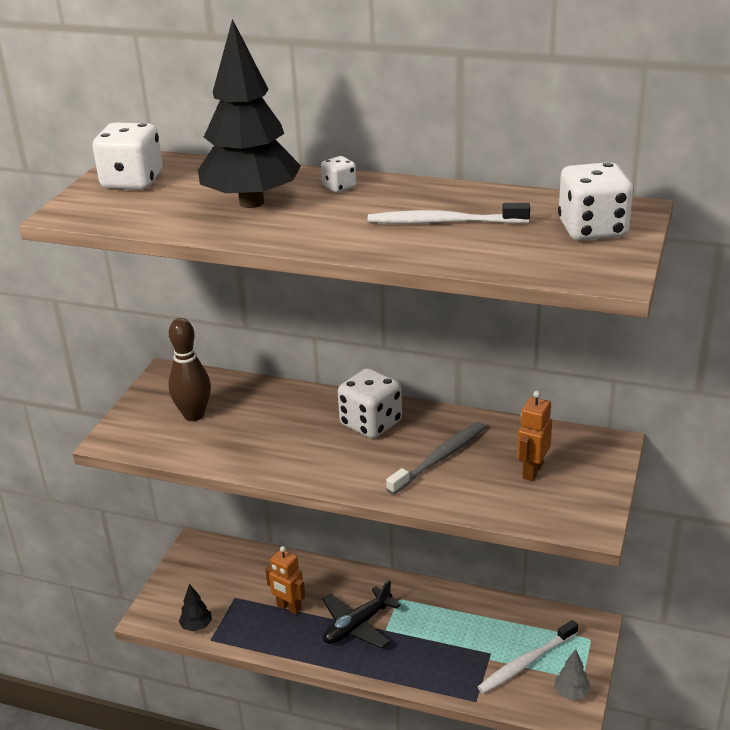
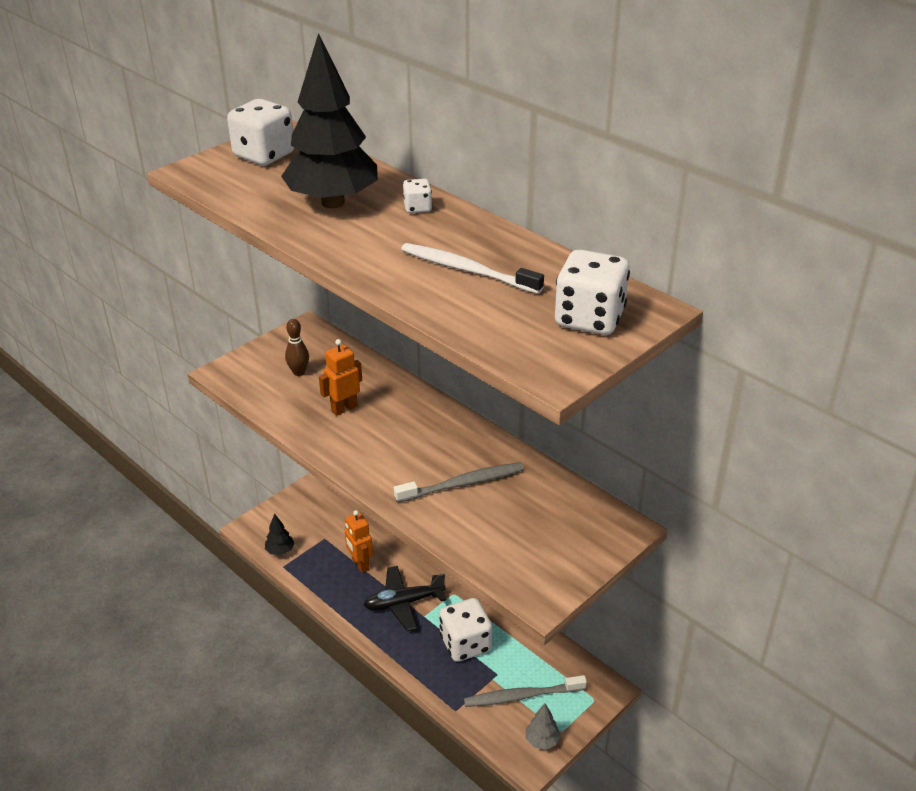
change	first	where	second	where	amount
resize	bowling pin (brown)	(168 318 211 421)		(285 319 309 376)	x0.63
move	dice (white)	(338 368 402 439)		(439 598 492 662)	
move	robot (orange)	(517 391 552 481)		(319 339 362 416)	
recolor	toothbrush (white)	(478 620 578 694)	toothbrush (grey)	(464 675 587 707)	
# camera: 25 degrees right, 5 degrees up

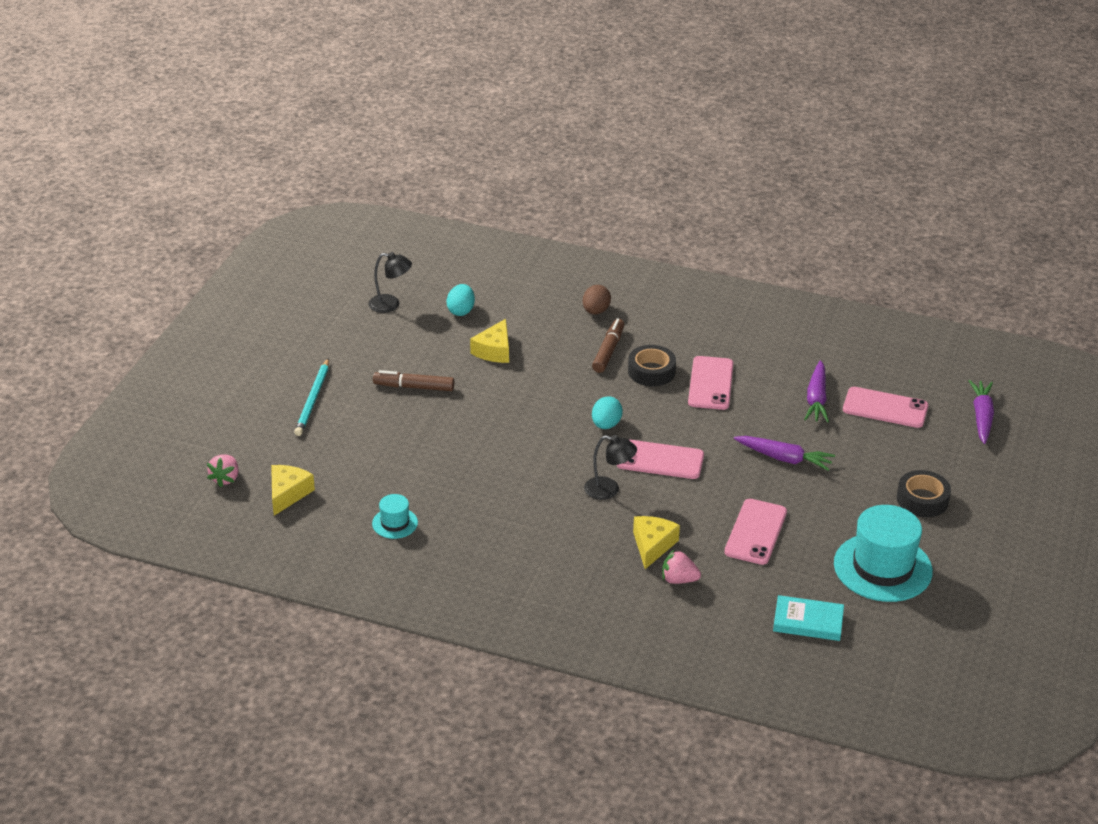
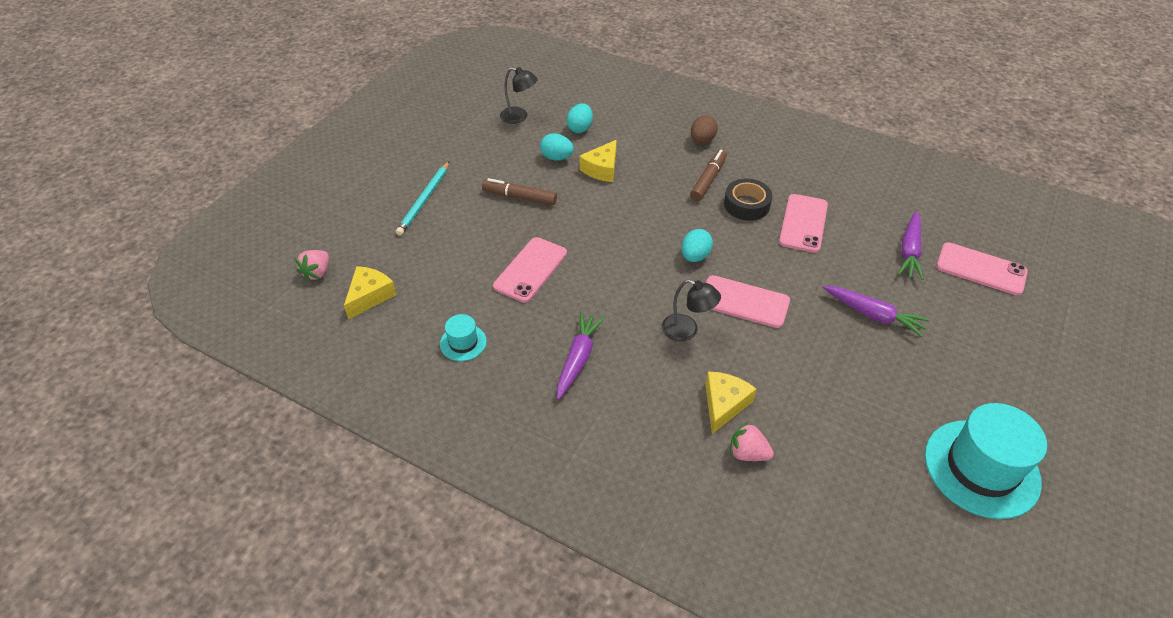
change	first	where	second	where	amount
move	carrot (purple)	(969 380 994 444)		(557 311 605 400)	
delete	tape (black)	(897 470 951 517)			
move	phone (pink)	(724 499 787 565)		(493 237 567 303)	
delete	book (turquoise)	(773 595 844 641)			
insert			egg (turquoise)	(540 133 574 160)	
# camera: 10 degrees right, 10 degrees up

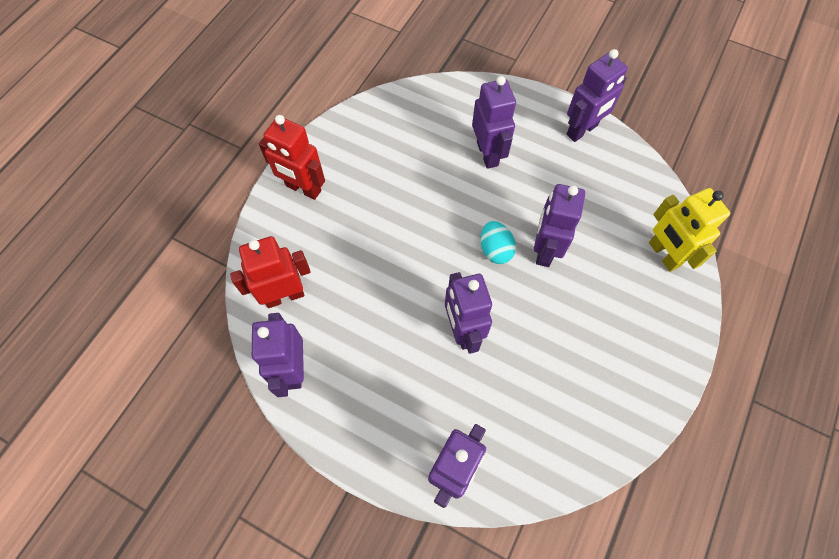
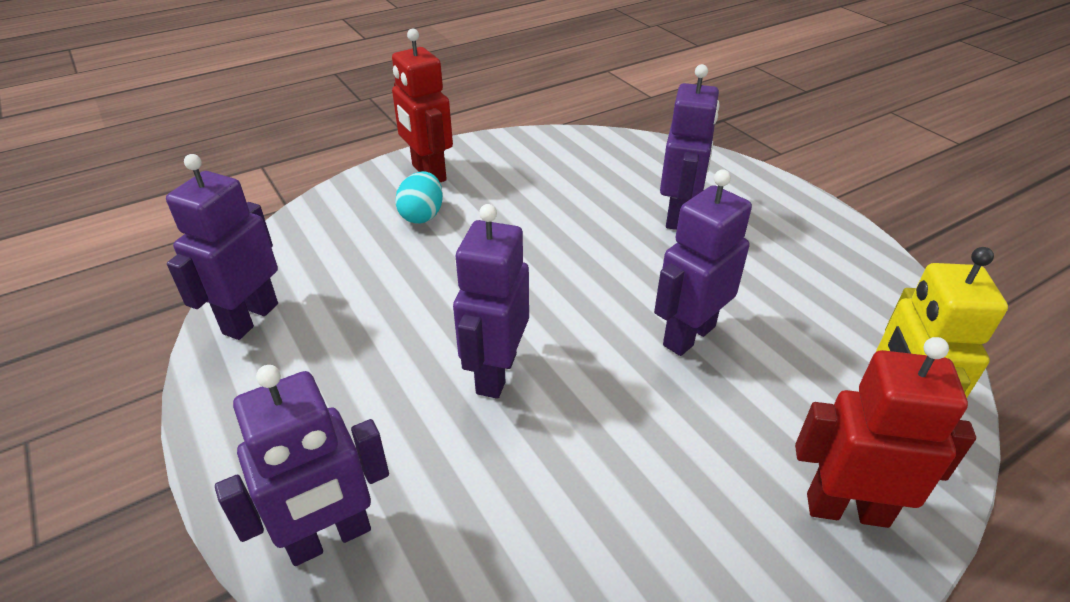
change	first	where	second	where	amount
delete	robot (purple)	(567 49 628 142)			
move	egg (turquoise)	(481 221 516 264)		(395 171 443 224)	
move	robot (red)	(230 236 311 308)		(795 337 976 528)	
# camera: 30 degrees right, 25 degrees down

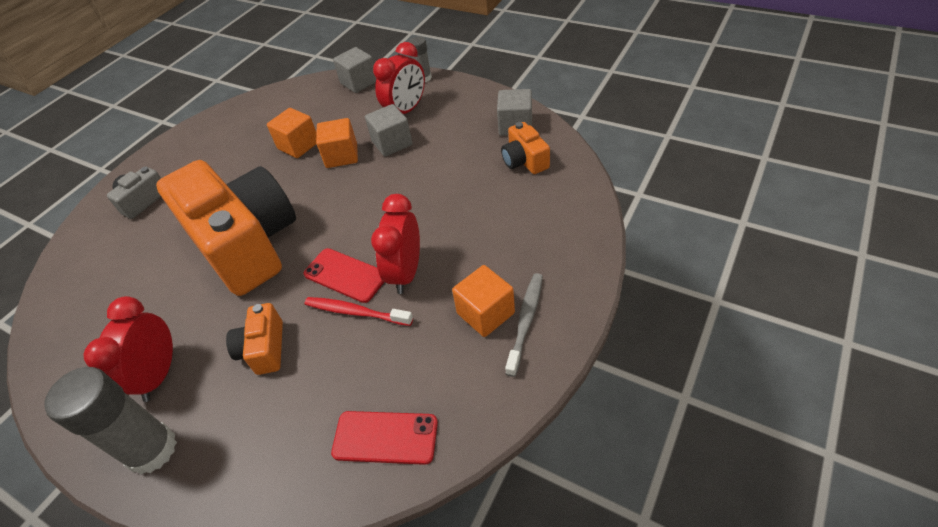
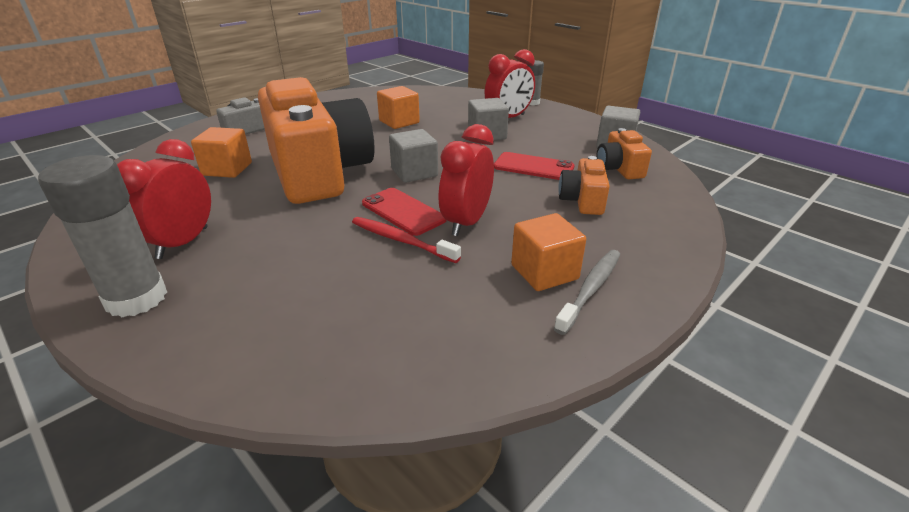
change	first	where	second	where	amount
move	cube (grey)	(333 47 377 93)		(389 129 438 183)	
move	cube (orange)	(316 118 358 168)		(191 127 252 178)	
move	camera (orange)	(226 303 283 375)		(558 156 610 215)	
move	phone (red)	(331 411 438 465)		(494 152 574 180)	
# camera: 10 degrees right, 15 degrees down

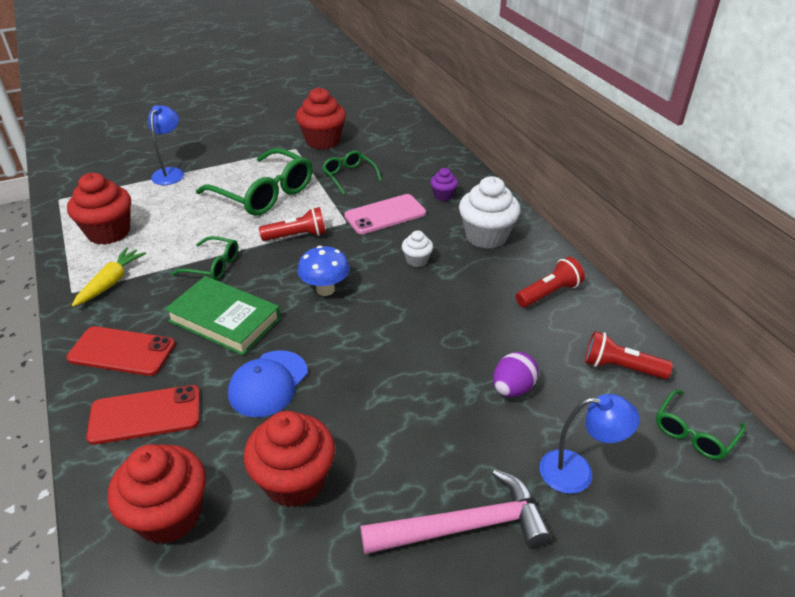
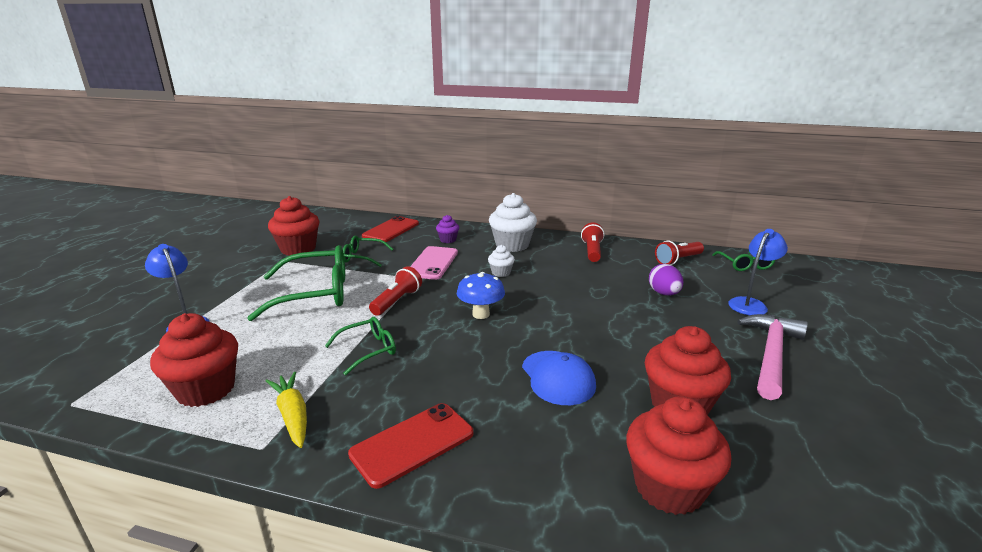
change	first	where	second	where	amount
delete	book (green)	(165 276 281 355)			
move	phone (red)	(86 385 200 445)		(362 216 419 242)	
# camera: 50 degrees left, 15 degrees down

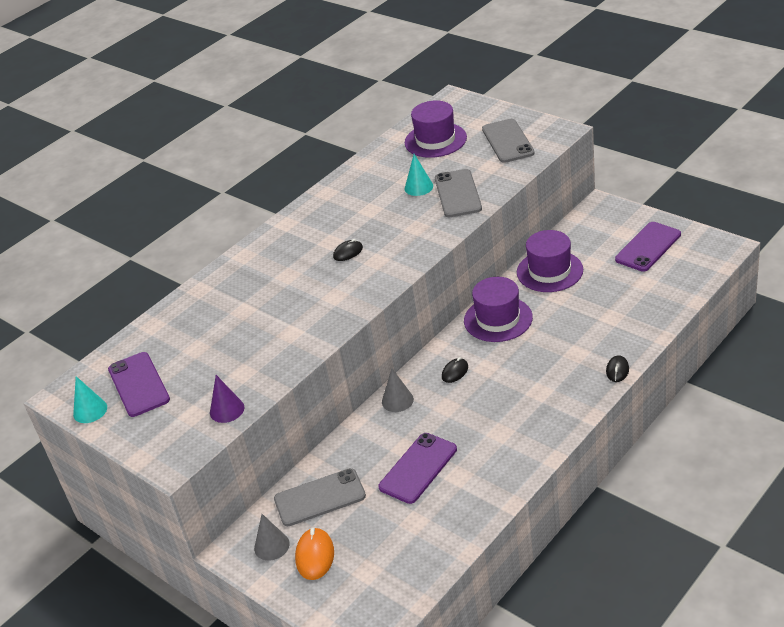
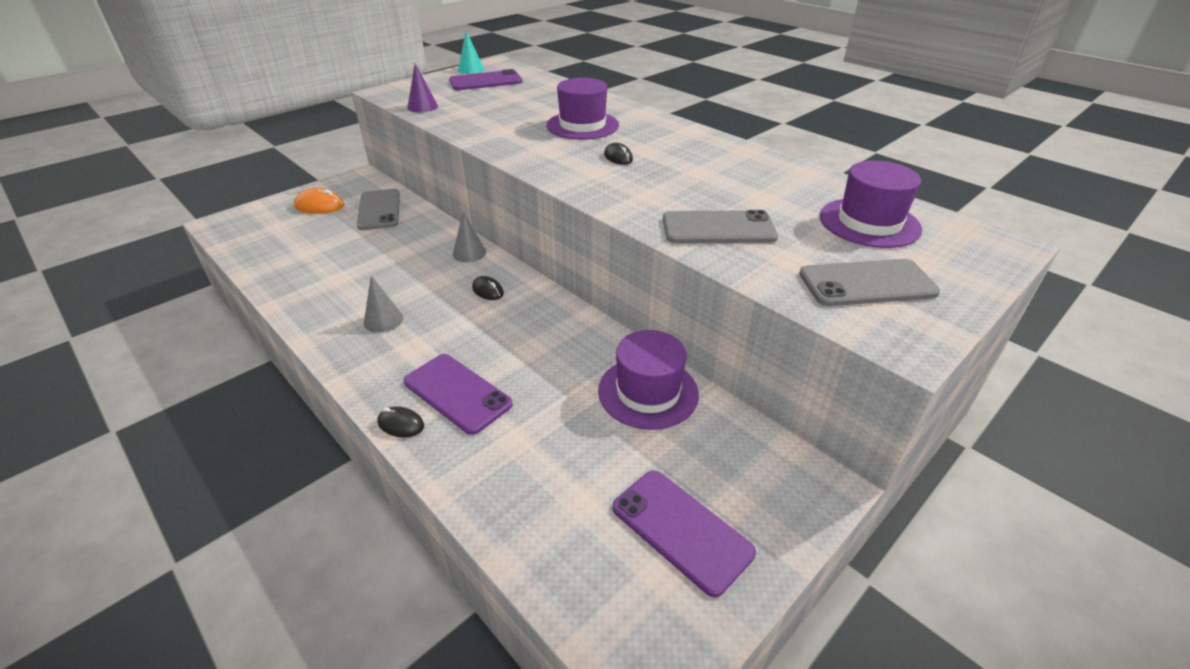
change	first	where	second	where	amount
delete	cone (turquoise)	(405 154 433 196)			
move	hat (purple)	(464 277 533 342)		(546 78 619 140)	
move	phone (purple)	(379 433 457 504)		(404 354 513 435)	
move	cone (grey)	(254 514 290 561)		(364 276 403 333)	
# camera: 90 degrees right, 0 degrees up

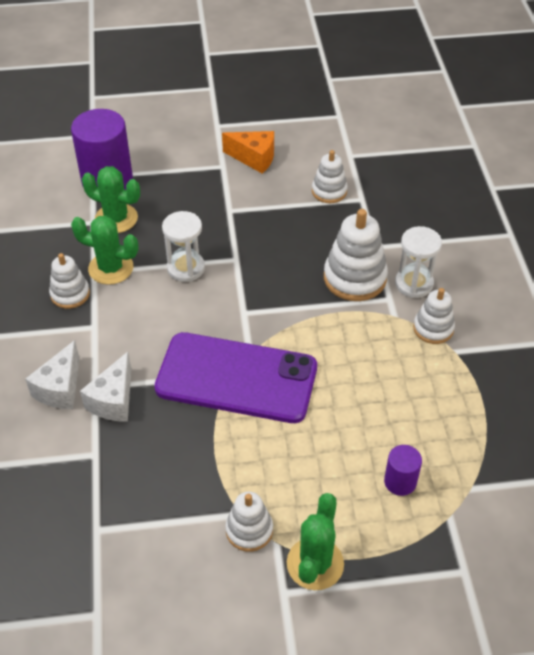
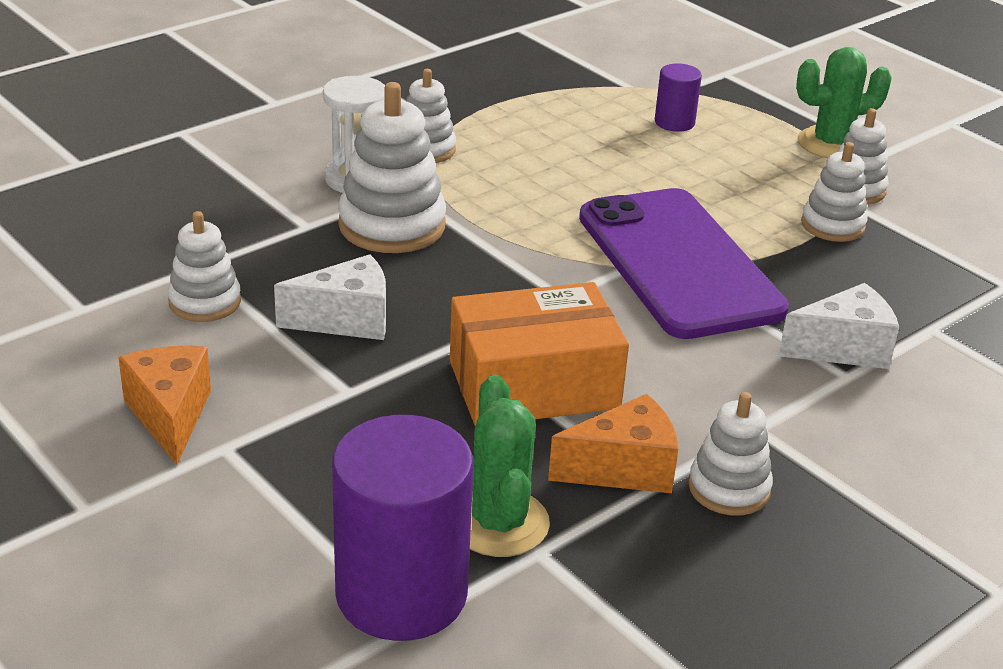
change	first	where	second	where	amount
replace	hourglass (white)	(162 211 205 282)	box (orange)	(450 282 629 426)	
replace	cactus (green)	(71 216 138 285)	cheese (orange)	(548 394 678 493)	
move	cheese (white)	(25 340 79 409)		(274 254 386 340)	
insert			stacking toy (white)	(801 142 868 242)	
# camera: 125 degrees left, 15 degrees down

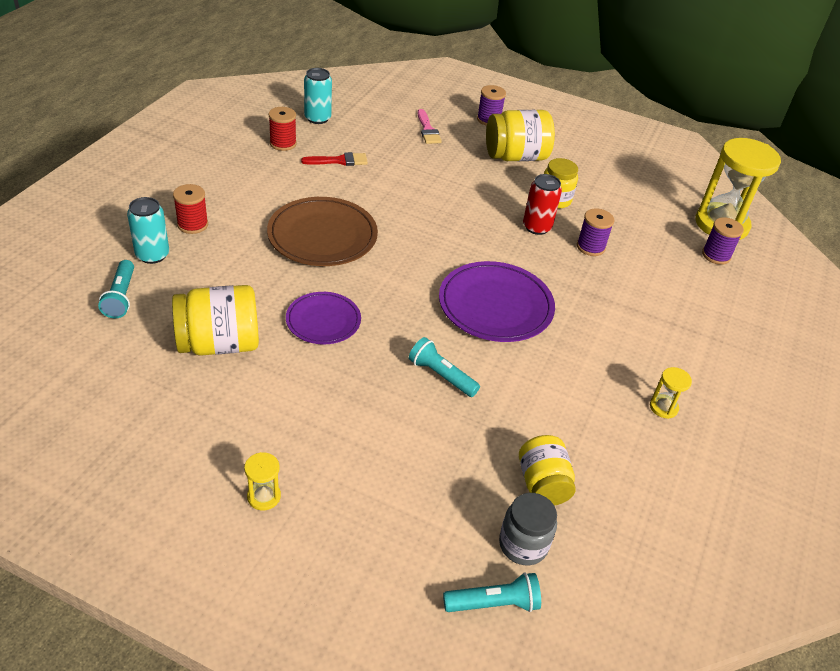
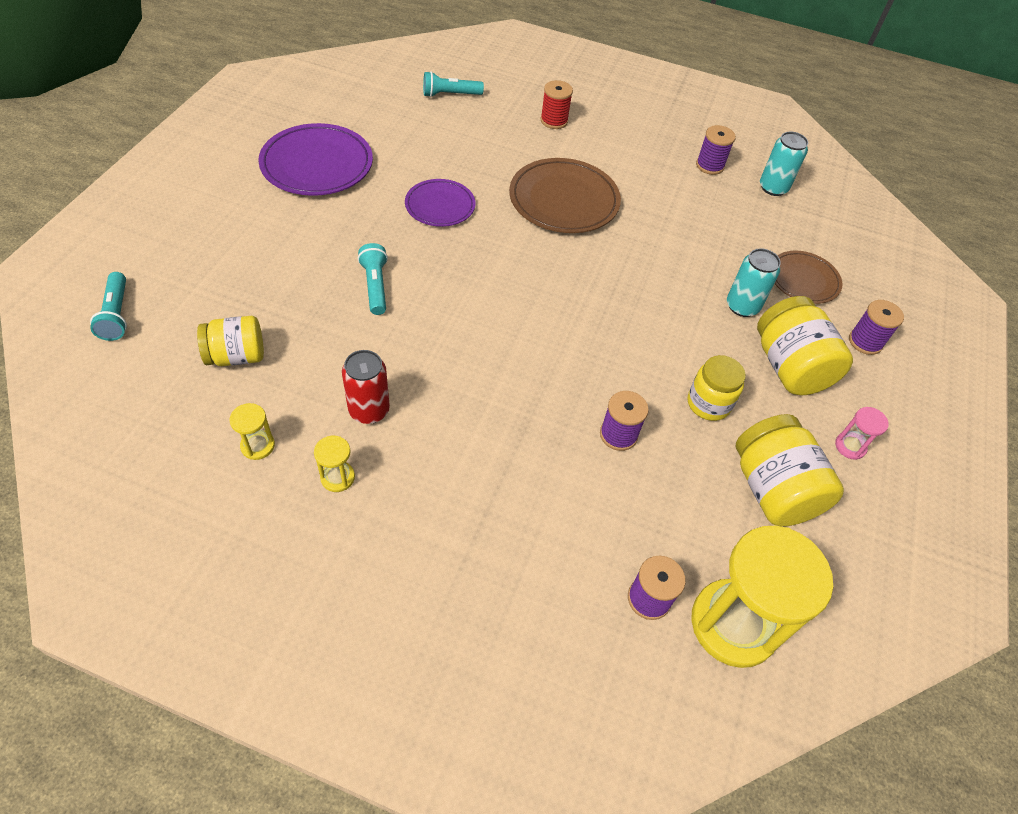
change	first	where	second	where	amount
recolor	spool (red)	(268 107 297 151)	spool (purple)	(696 125 736 175)	
replace	brush (pink)	(418 109 442 144)	plate (brown)	(775 251 842 304)	
delete	brush (red)	(301 152 368 166)			
move	can (red)	(523 174 562 235)		(342 350 390 424)	
move	can (turquoise)	(127 197 169 264)		(727 248 781 317)	
move	plate (purple)	(439 261 555 342)		(258 123 373 196)	
move	jar (yellow)	(172 285 259 356)		(736 414 844 527)	
rotate	flashlight (turquoise)	(409 337 480 397)		(358 243 388 315)	45 degrees counterclockwise
move	hourglass (yellow)	(244 452 281 510)		(229 403 275 460)	
delete	jar (grey)	(499 493 557 565)			
insert			hourglass (pink)	(835 407 889 460)	
# camera: 85 degrees right, 10 degrees up

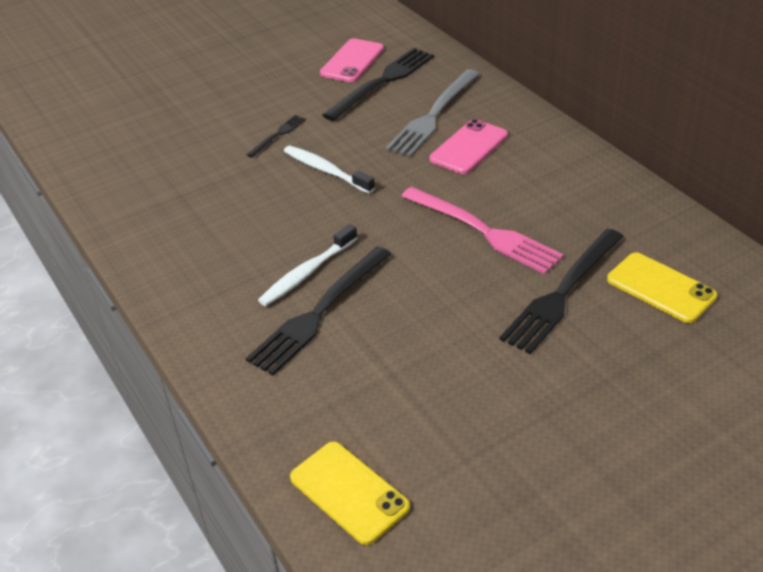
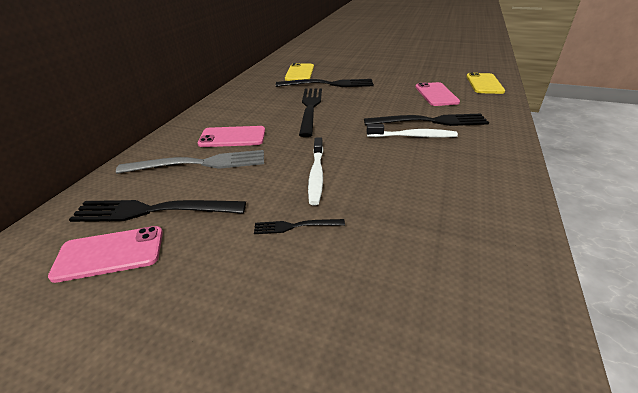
change	first	where	second	where	amount
recolor	fork (pink)	(401 187 564 274)	fork (black)	(299 88 322 137)	
insert			phone (pink)	(415 82 460 106)	
# camera: 130 degrees left, 5 degrees down

